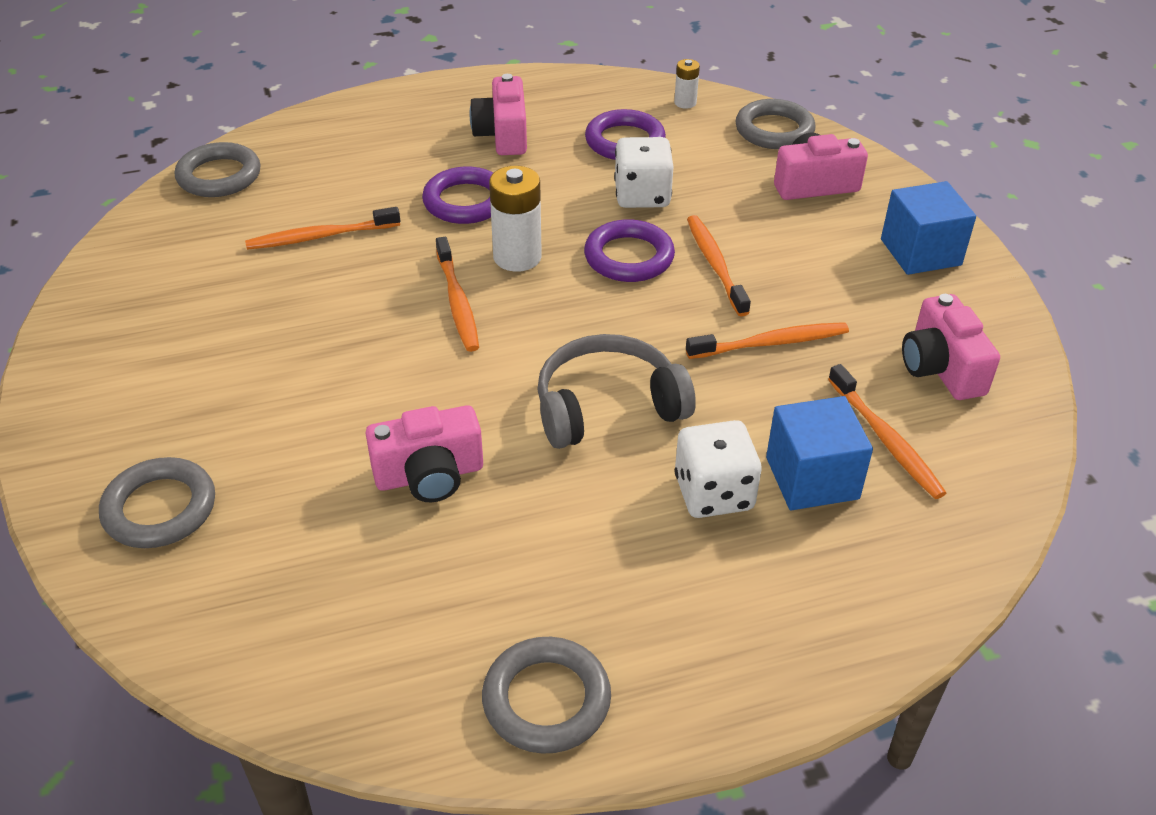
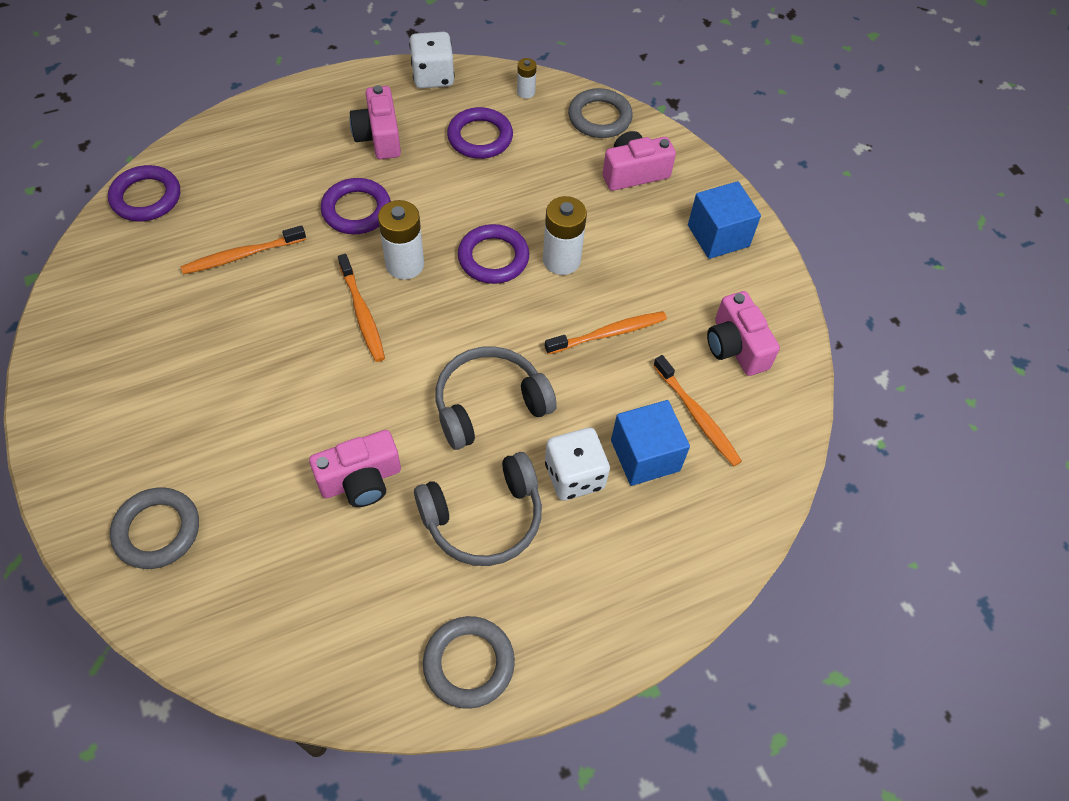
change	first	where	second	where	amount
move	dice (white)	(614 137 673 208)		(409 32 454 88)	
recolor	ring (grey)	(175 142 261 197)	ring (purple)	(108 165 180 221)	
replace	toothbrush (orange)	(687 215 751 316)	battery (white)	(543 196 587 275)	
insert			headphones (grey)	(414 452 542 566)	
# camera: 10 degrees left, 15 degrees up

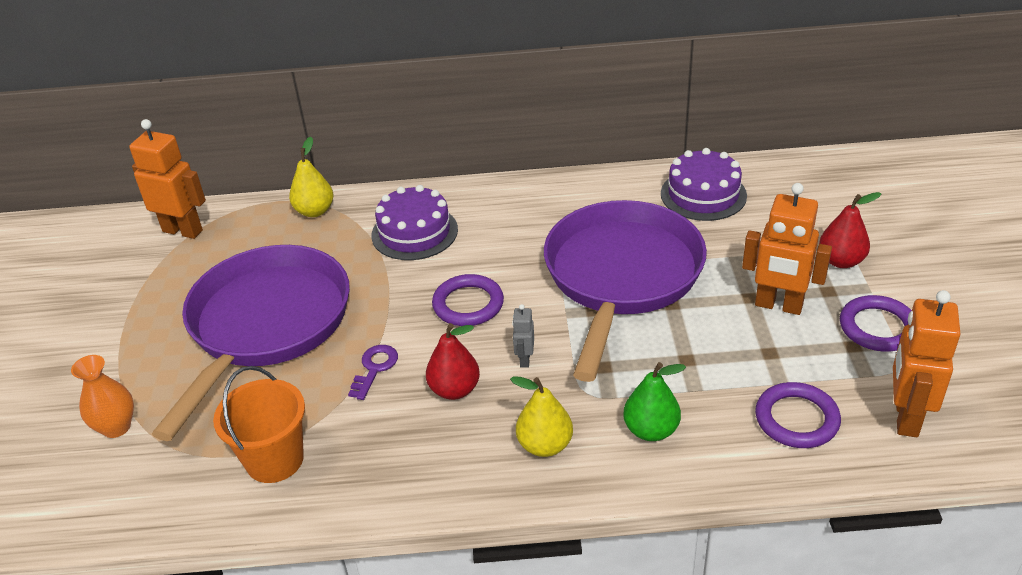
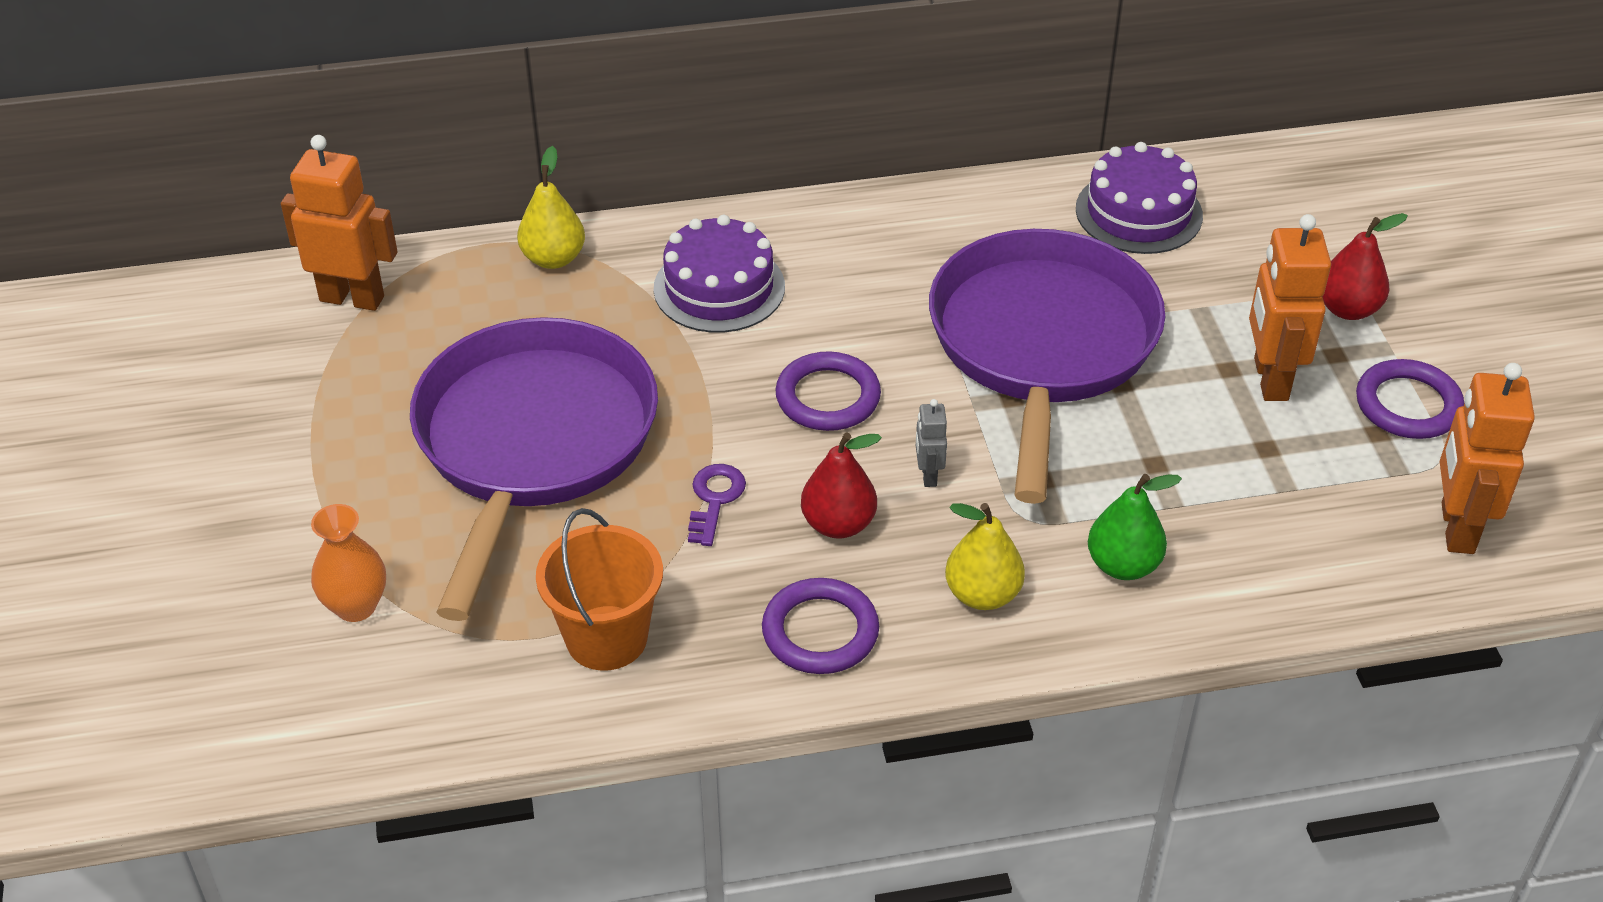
change	first	where	second	where	amount
rotate	robot (orange)	(742 183 832 315)		(1249 214 1331 401)	75 degrees clockwise
move	ring (purple)	(755 382 841 448)		(762 578 879 674)	
# camera: 10 degrees left, 5 degrees up

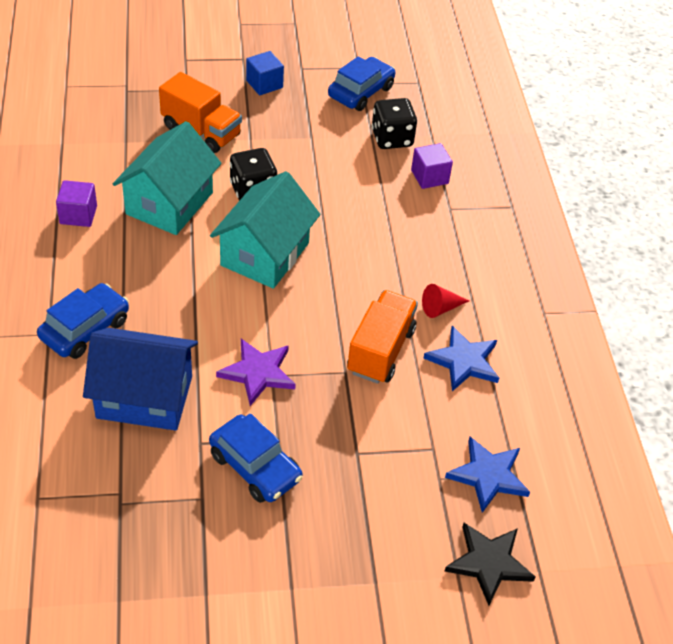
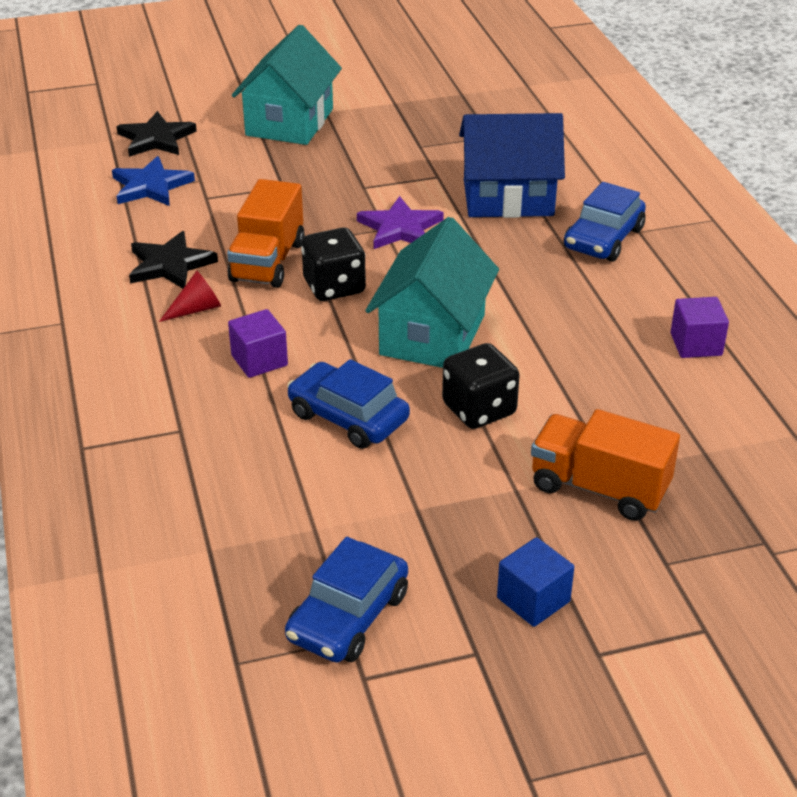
change	first	where	second	where	amount
move	dice (black)	(371 98 417 149)		(301 228 366 301)	
move	house (turquoise)	(113 121 222 235)		(232 25 342 145)	
move	cube (purple)	(411 143 453 189)		(228 309 288 378)	
recolor	star (blue)	(424 326 499 391)	star (black)	(129 231 218 289)	
move	car (blue)	(209 413 303 503)		(287 359 410 449)	
# camera: 175 degrees right, 10 degrees down

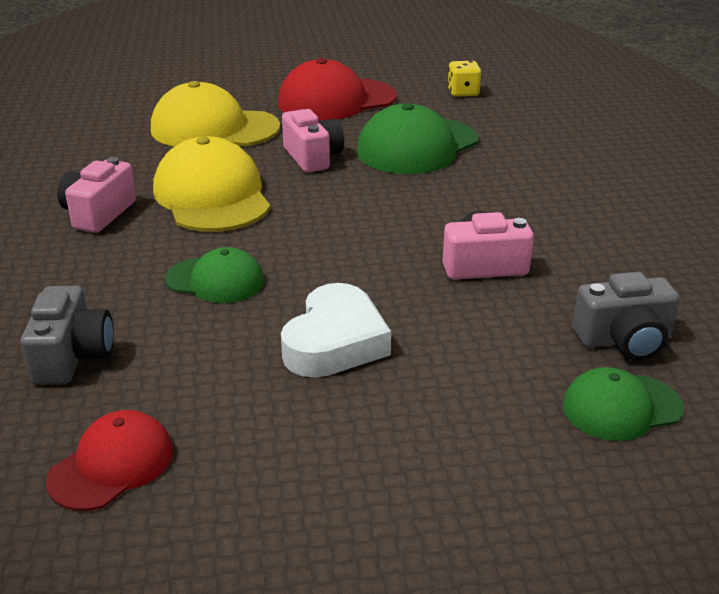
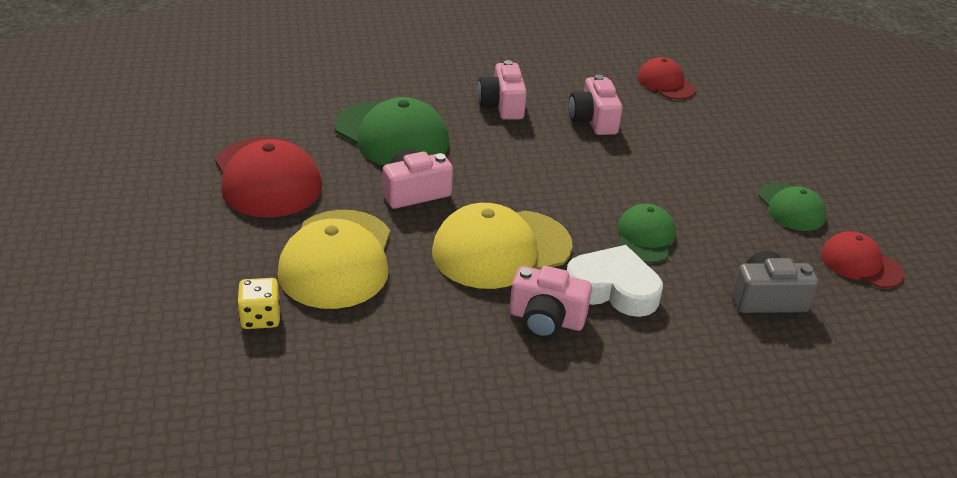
change	first	where	second	where	amount
move	dice (yellow)	(447 61 481 97)		(237 278 280 329)	
replace	camera (grey)	(573 272 680 361)	cap (red)	(637 57 696 99)	
move	heart (white)	(281 283 391 378)		(567 245 663 317)	
move	cap (green)	(562 367 684 441)		(758 183 826 231)	
insert			camera (pink)	(478 60 527 120)	
# camera: 95 degrees left, 5 degrees up

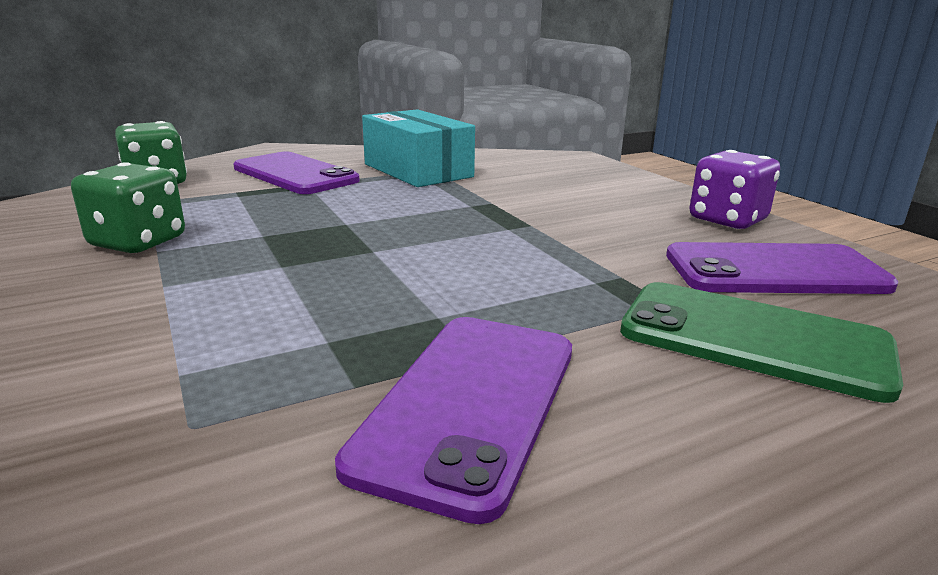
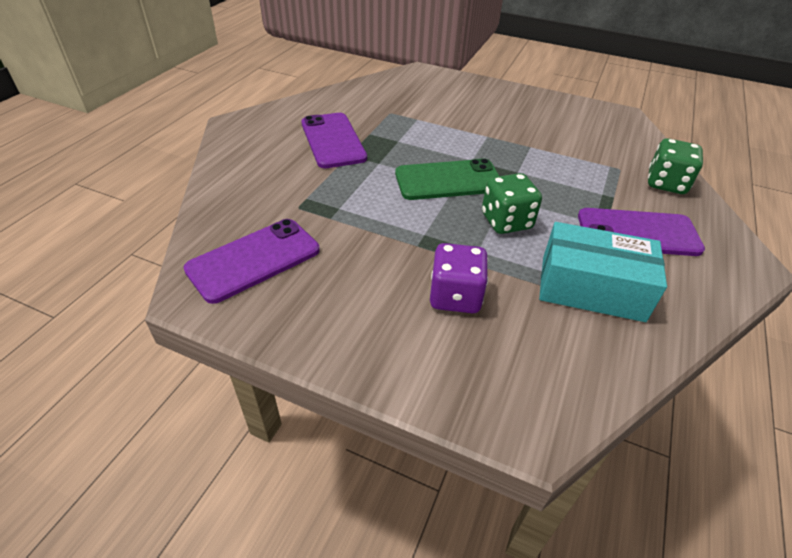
change	first	where	second	where	amount
move	dice (purple)	(689 150 780 229)		(430 243 488 313)	
move	dice (green)	(71 162 185 253)		(482 173 542 234)	
move	phone (green)	(620 282 903 403)		(395 159 499 200)	
# camera: 140 degrees right, 20 degrees up

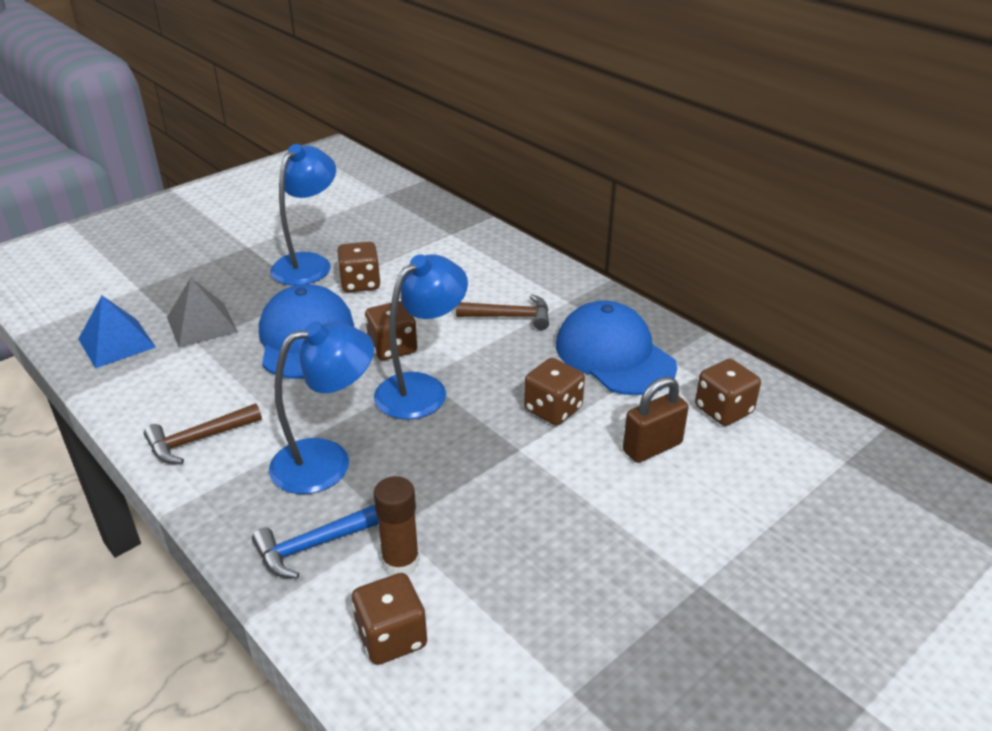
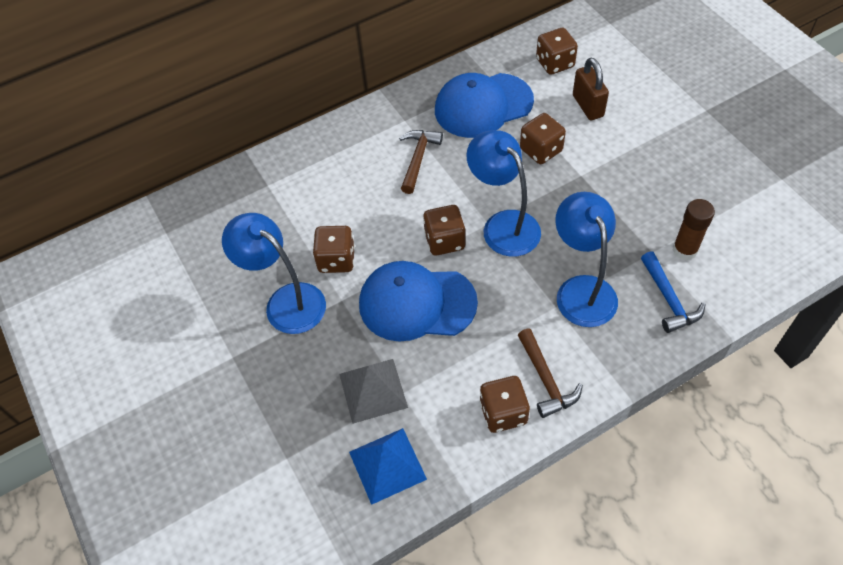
change	first	where	second	where	amount
move	dice (brown)	(352 573 427 665)		(480 376 530 433)	
# camera: 75 degrees left, 20 degrees up

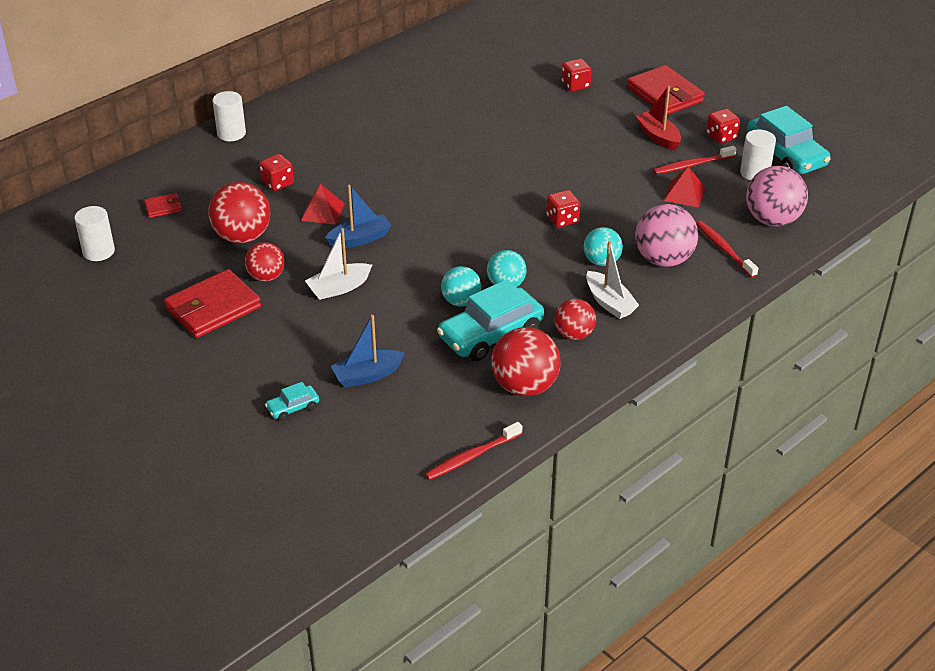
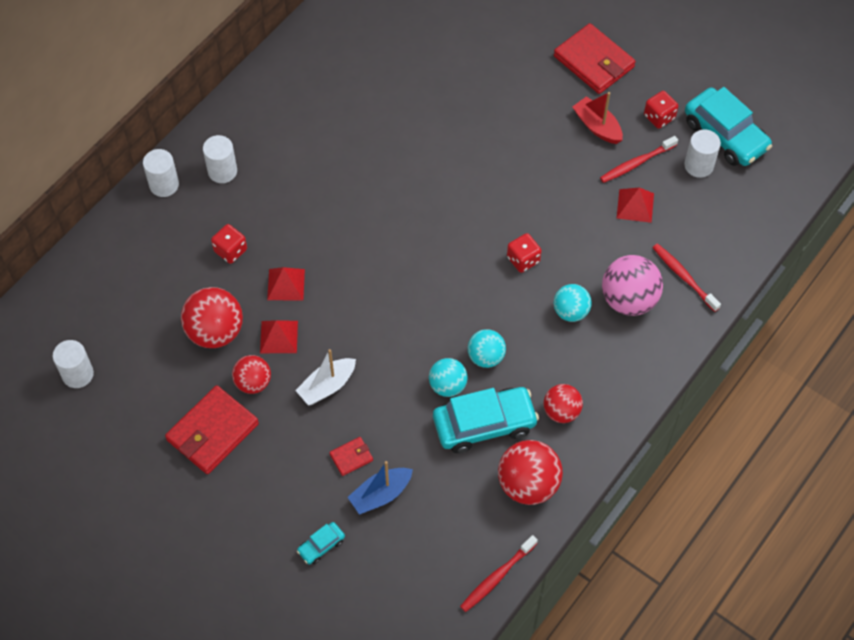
change	first	where	second	where	amount
delete	dice (red)	(561 59 592 91)			
delete	ball (pink)	(746 166 808 227)			
delete	boat (blue)	(325 185 391 248)			
move	wallet (red)	(144 193 182 218)		(330 437 373 476)	
delete	boat (white)	(586 241 639 319)			
rotate	car (turquoise)	(437 279 544 361)		(433 387 539 453)	150 degrees counterclockwise
insert			cylinder (white)	(203 135 237 183)	
insert			pyramid (red)	(260 320 298 353)	
# camera: 10 degrees left, 20 degrees up

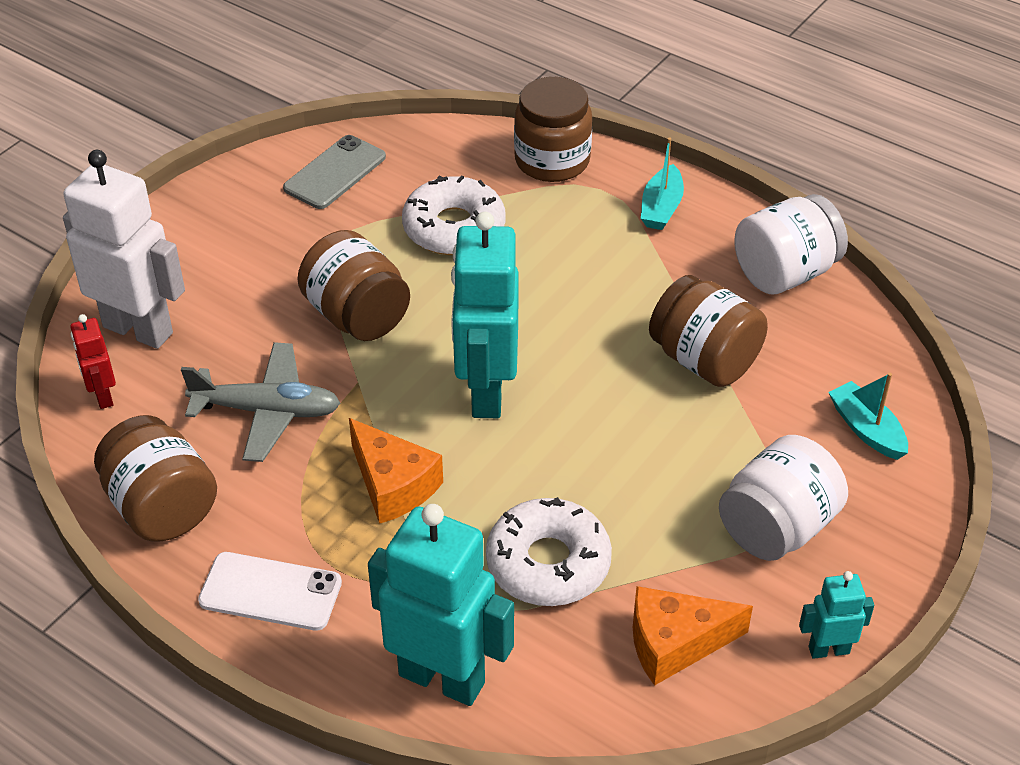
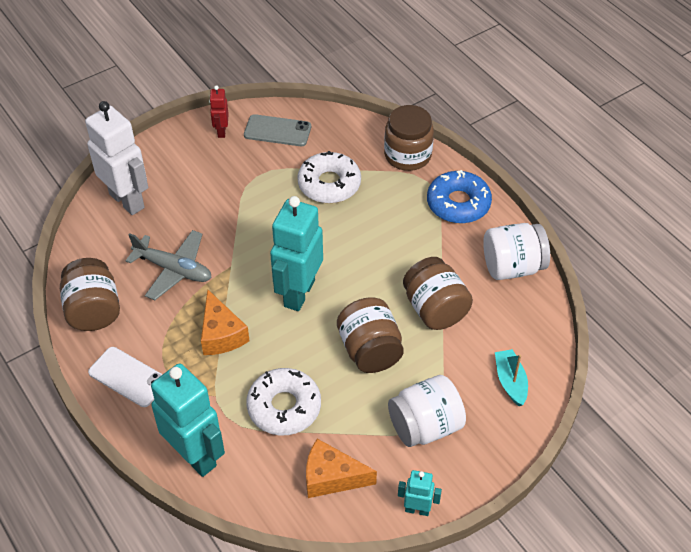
change	first	where	second	where	amount
rotate	phone (grey)	(283 135 386 209)		(244 114 311 146)	45 degrees clockwise
replace	boat (turquoise)	(641 137 684 230)	donut (blue)	(427 170 492 223)	
move	jar (brown)	(298 230 410 341)		(337 297 404 373)	
move	robot (red)	(71 314 116 409)		(209 85 229 138)	
# camera: 20 degrees right, 5 degrees up

